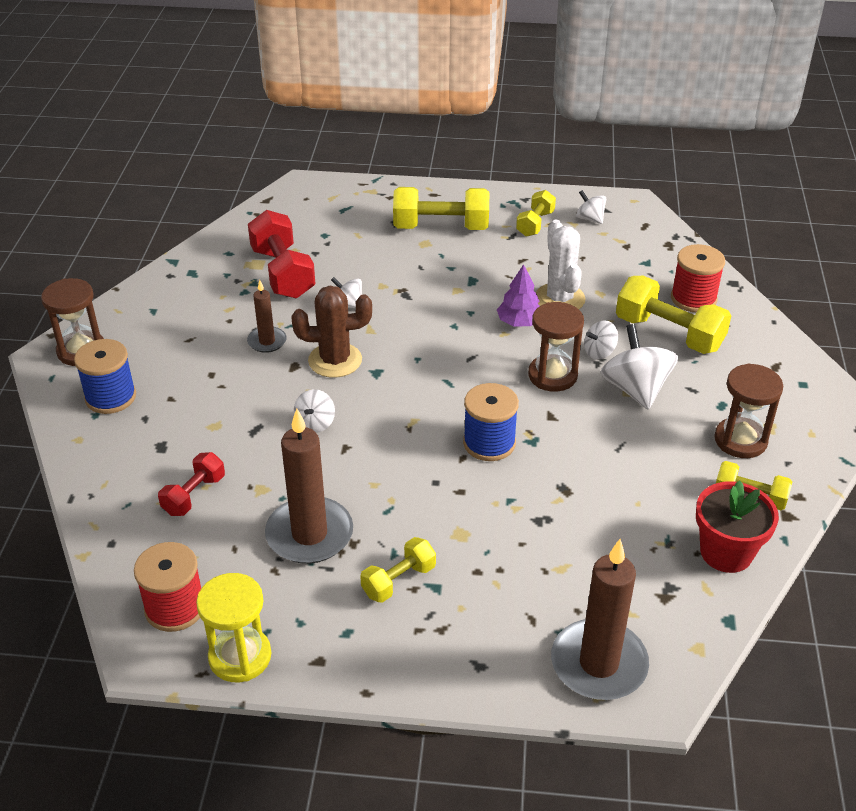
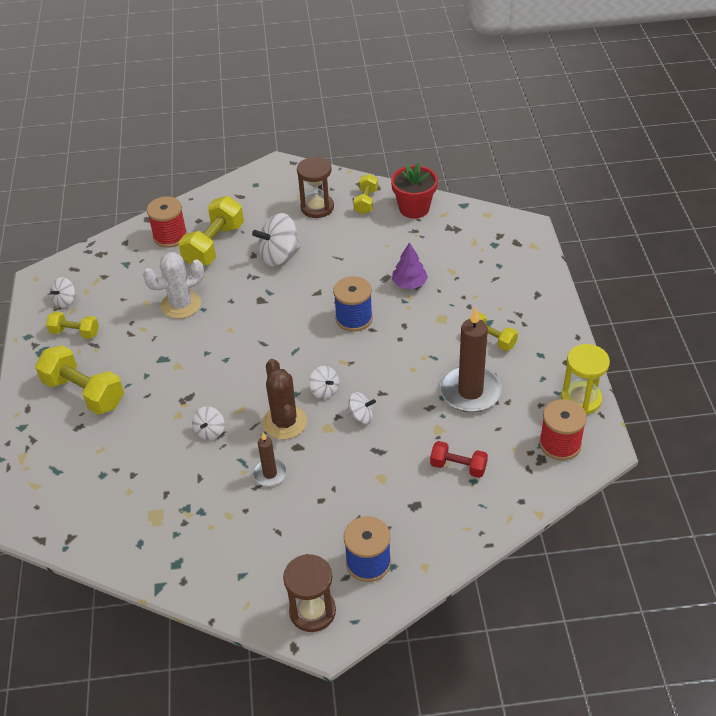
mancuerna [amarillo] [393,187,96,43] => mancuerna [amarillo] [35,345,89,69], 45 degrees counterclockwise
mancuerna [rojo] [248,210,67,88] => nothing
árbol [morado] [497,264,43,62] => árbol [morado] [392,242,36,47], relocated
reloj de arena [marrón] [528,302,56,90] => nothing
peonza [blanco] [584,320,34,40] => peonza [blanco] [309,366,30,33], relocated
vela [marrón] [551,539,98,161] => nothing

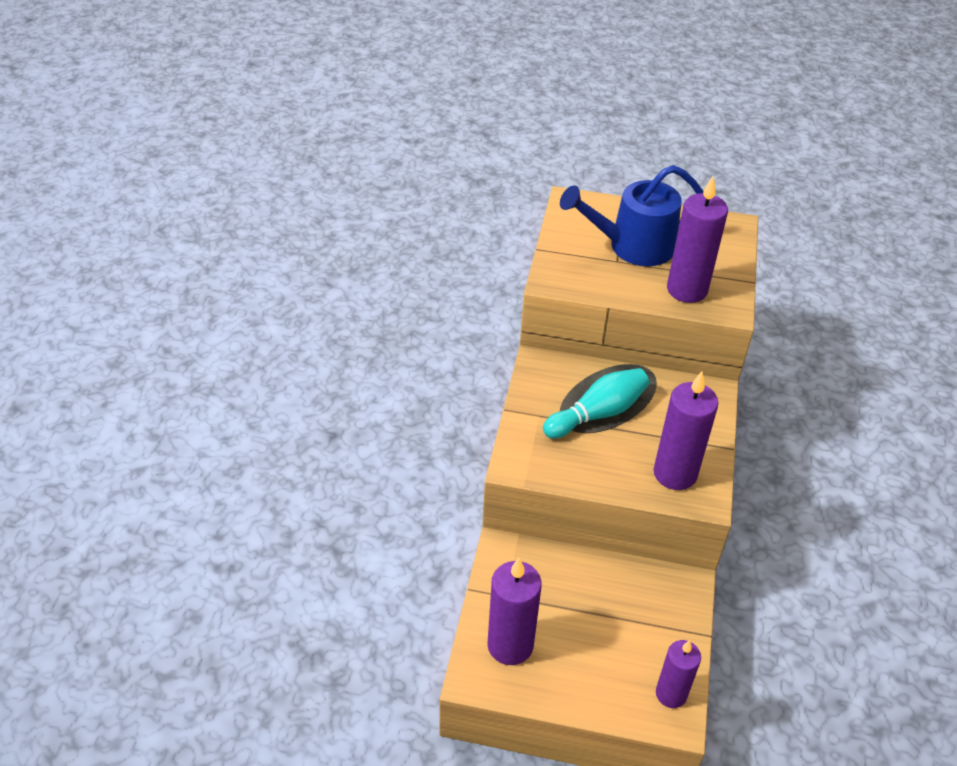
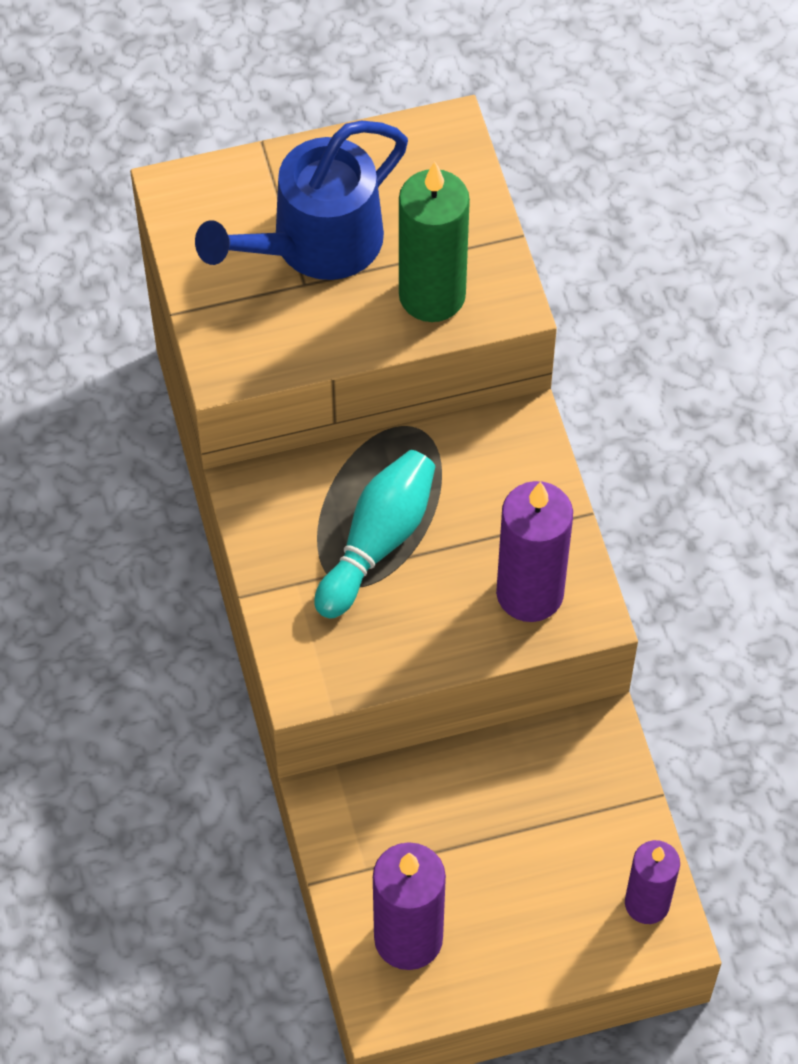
vela [morado] [667,176,61,127] => vela [verde] [399,162,71,160]

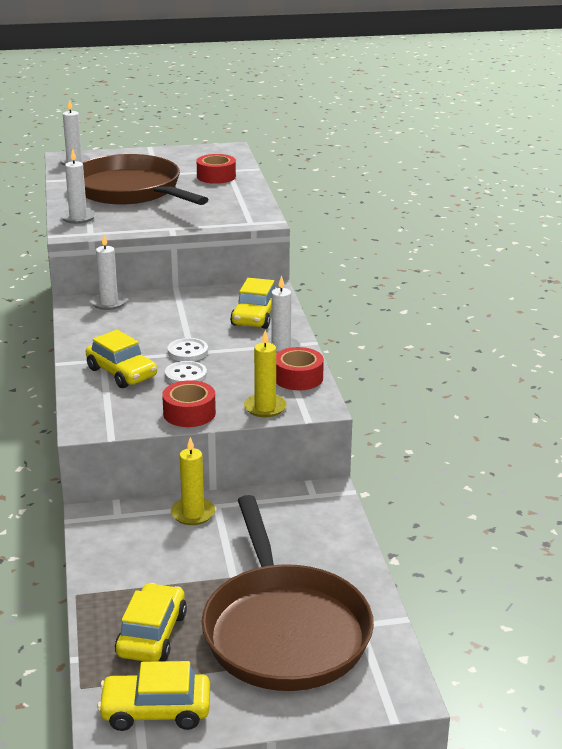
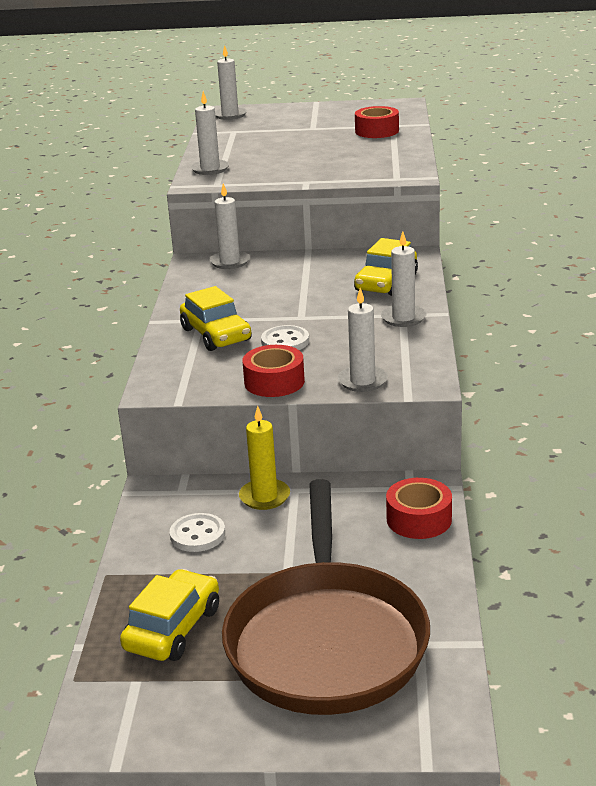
sartén [marrón] [82,154,127,51] => nothing
vela [amarillo] [244,330,43,87] => vela [blanco] [338,288,50,104]
botón [blanco] [168,338,40,23] => botón [blanco] [170,513,55,39], relocated
cinta adhesiva [rojo] [276,347,48,43] => cinta adhesiva [rojo] [386,478,66,61], relocated
coche [amarillo] [97,661,113,70] => nothing

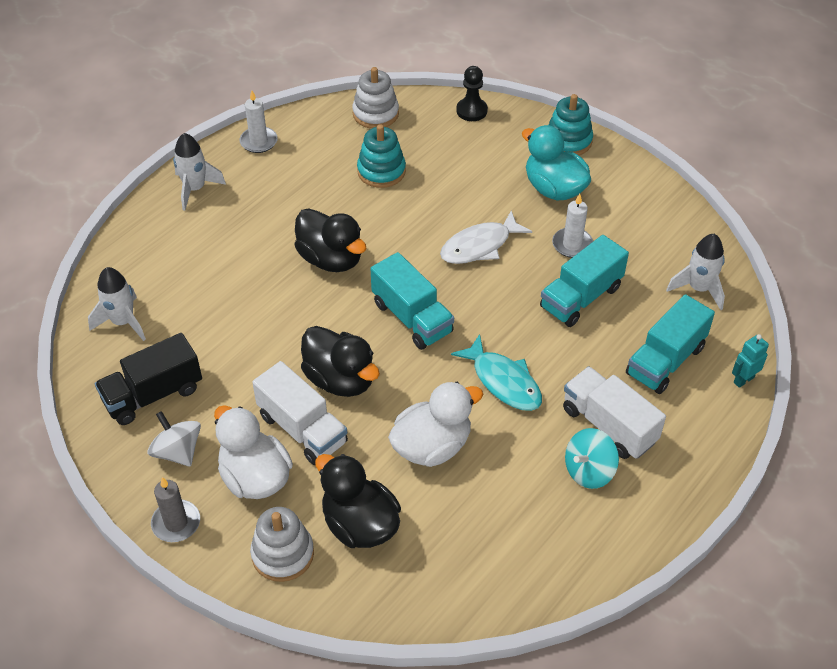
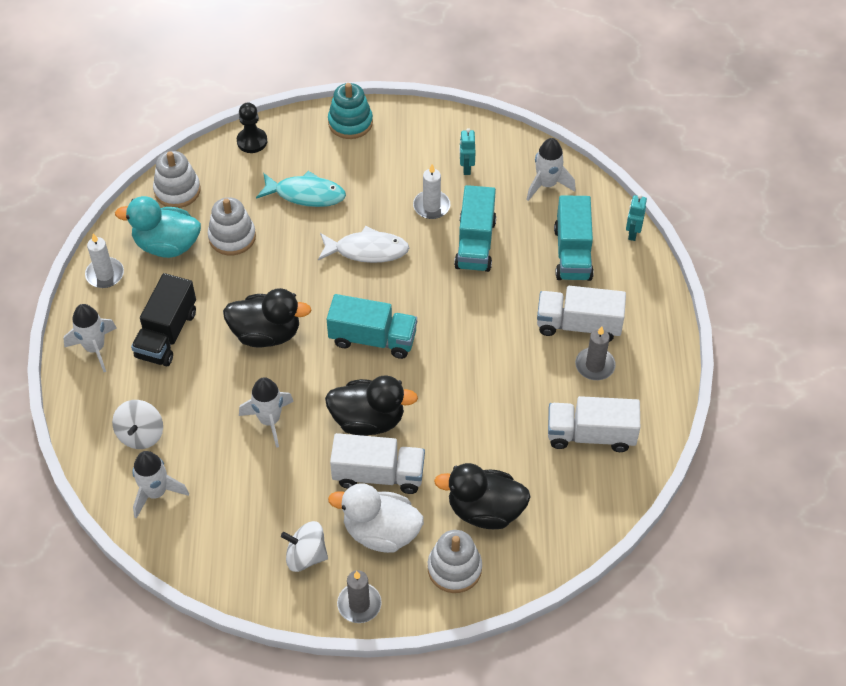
juguete apilable [turquesa] [357,124,49,64] => juguete apilable [blanco] [208,197,48,58]
pato [turquesa] [522,125,69,75] => pato [turquesa] [115,196,86,62], relocated
pez [blanco] [440,210,92,54] => pez [blanco] [318,226,91,37], 105 degrees counterclockwise
camión [negro] [95,333,107,92] => camión [negro] [131,273,65,93], relocated
pez [turquesa] [451,334,91,77] => pez [turquesa] [256,171,90,36], relocated
pato [blanco] [388,382,95,85] => nothing
peonza [turquesa] [565,428,54,61] => vela [gris] [575,326,41,54]
nothing => robot [turquesa] [459,128,17,47]
nothing => cohete [blanco] [239,377,55,71]
nothing => camión [blanco] [548,396,92,56]
nothing => peonza [blanco] [112,400,51,49]

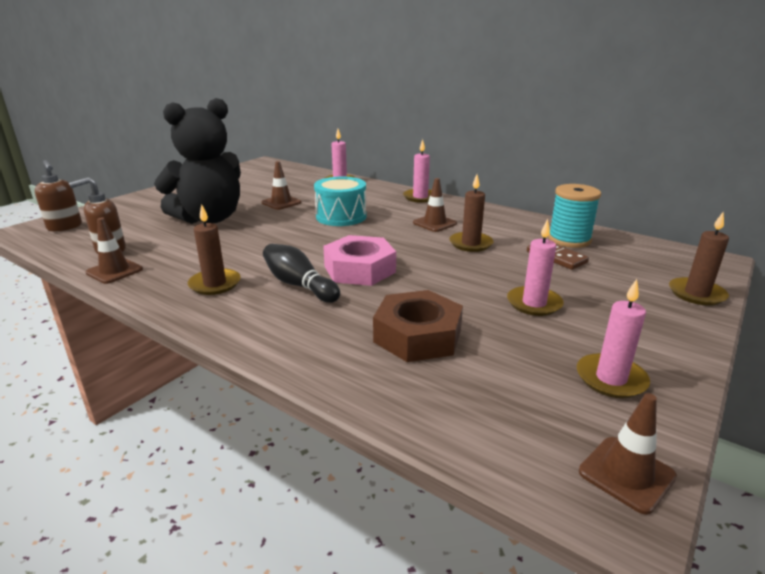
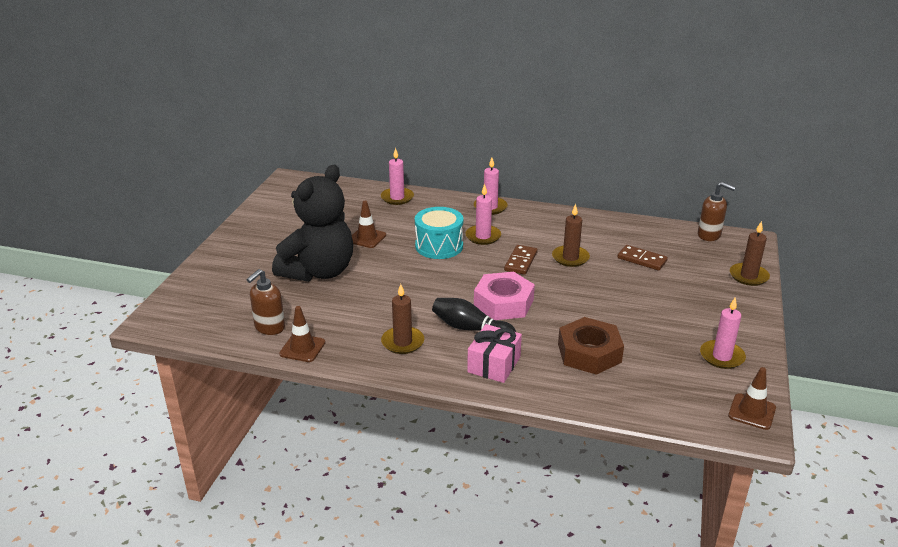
dispensador de jabón [marrón] [35,160,47,72] => dispensador de jabón [marrón] [698,182,38,59], relocated
cono de tráfico [marrón] [413,178,44,54] => nothing
carrete [turquesa] [548,184,53,64] => nothing
vela [rosa] [507,219,57,97] => vela [rosa] [465,184,36,61], relocated
nothing => ficha de dominó [marrón] [504,245,34,30]
nothing => regalo [rosa] [467,324,55,59]

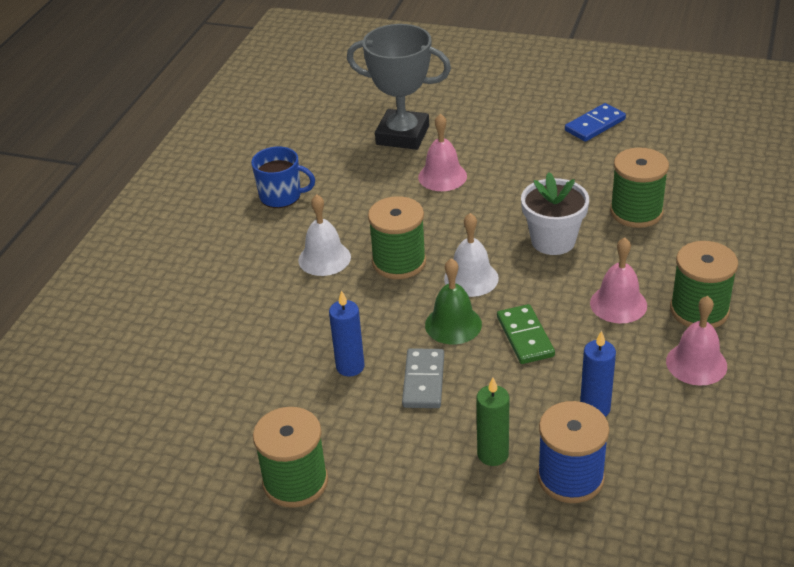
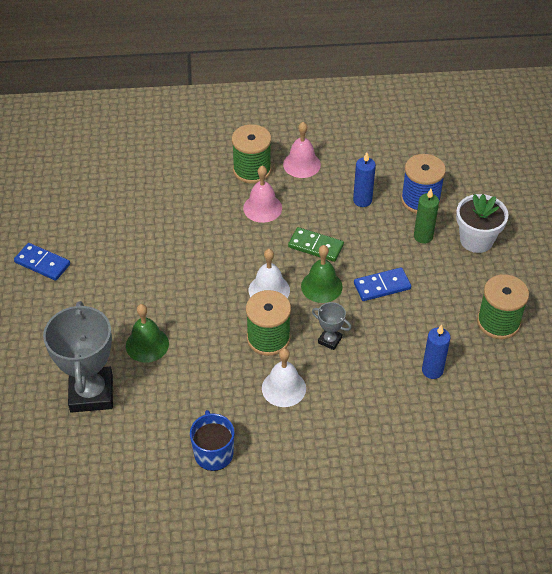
campana [rosa] [418,114,49,77] => campana [verde] [126,304,43,59]
carrete [verde] [610,147,59,81] => nothing
maceta [blanco] [521,172,68,83] => maceta [blanco] [456,194,53,59], relocated
vela [azul] [329,290,36,87] => vela [azul] [422,325,28,54], relocated
ficha de dominó [verde] [497,304,58,60] => ficha de dominó [verde] [288,227,56,35], 60 degrees clockwise
ficha de dominó [gris] [402,348,42,60] => ficha de dominó [azul] [354,267,57,34]
nothing => trofeo [gris] [312,302,39,48]

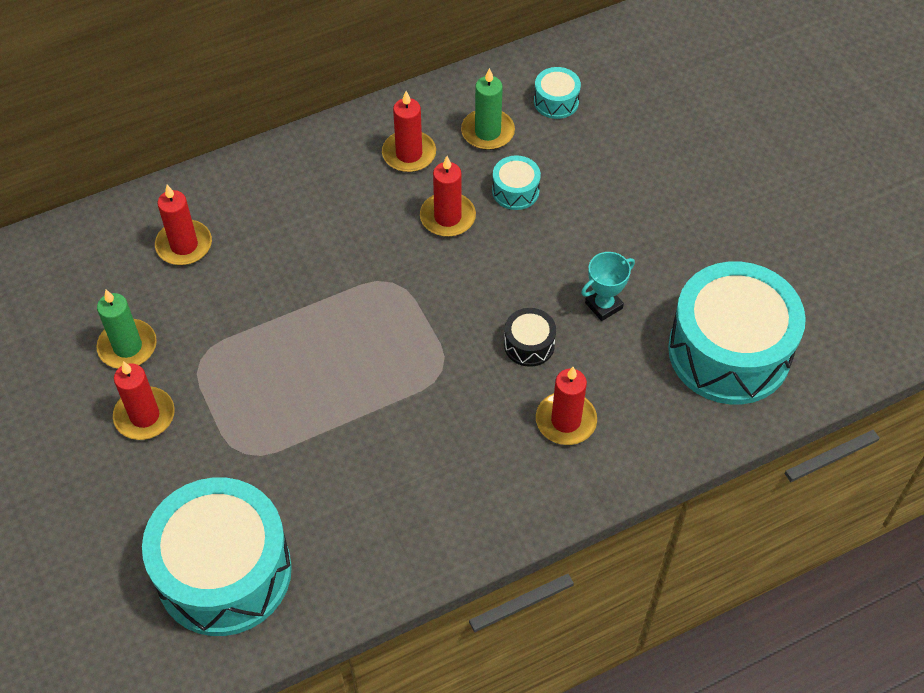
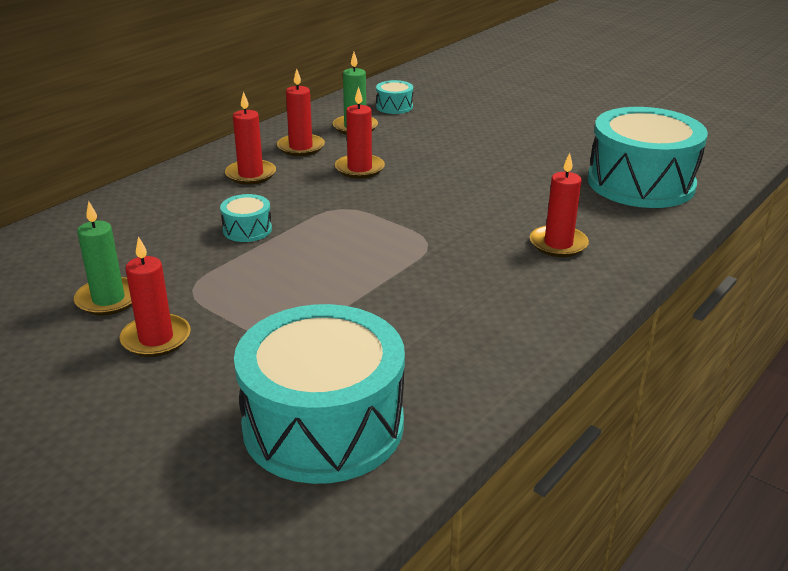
tambor [turquesa] [492,155,49,55] => tambor [turquesa] [220,194,52,48], relocated
vela [rojo] [155,185,57,80] => vela [rojo] [225,91,51,94], relocated
trofeo [turquesa] [581,252,54,69] => nothing
tambor [negro] [504,308,52,59] => nothing

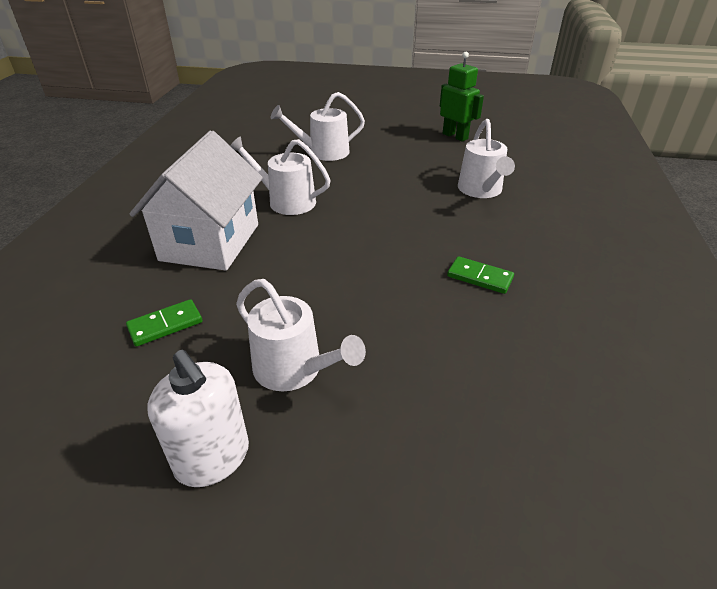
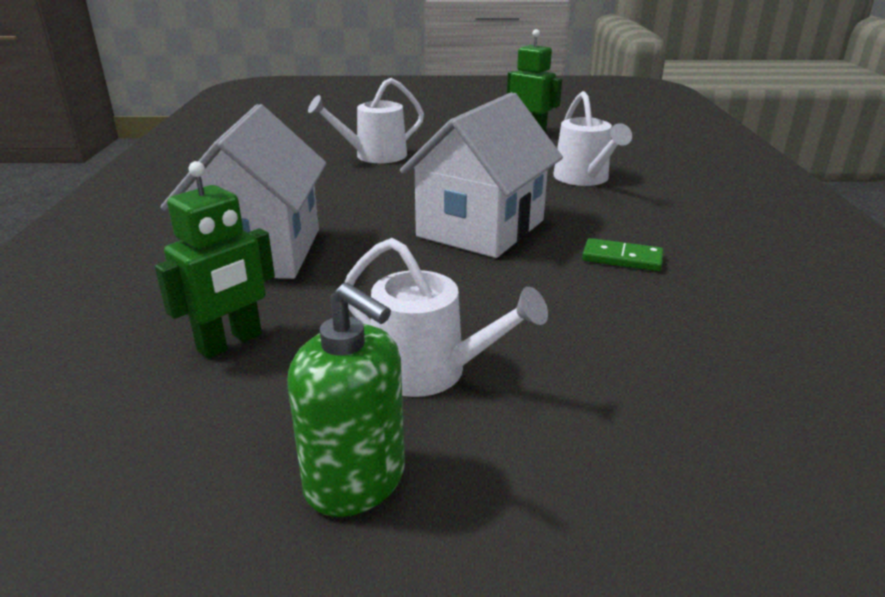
regadera [blanco] [230,136,101,79] => nothing
ficha de dominó [verde] [126,299,76,48] => robot [verde] [155,161,120,198]
dispensador de jabón [blanco] [147,349,102,138] => dispensador de jabón [verde] [287,283,118,234]
nothing => casa [blanco] [400,92,163,166]

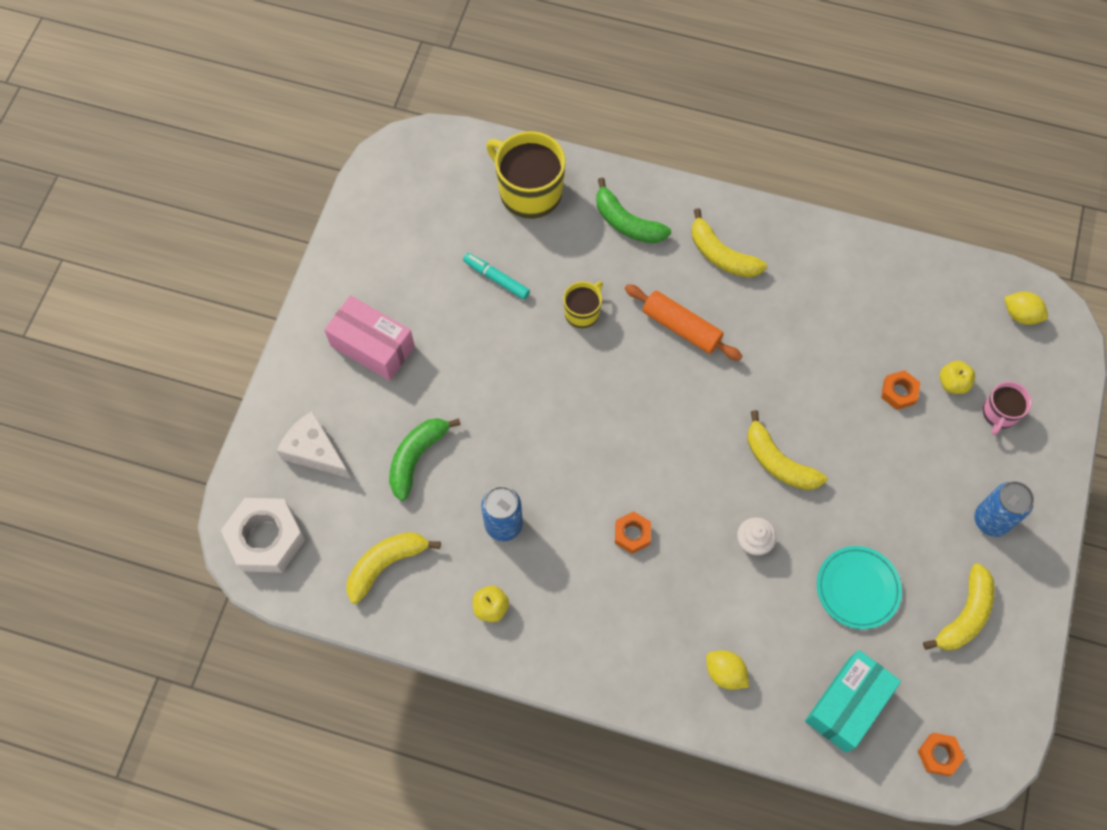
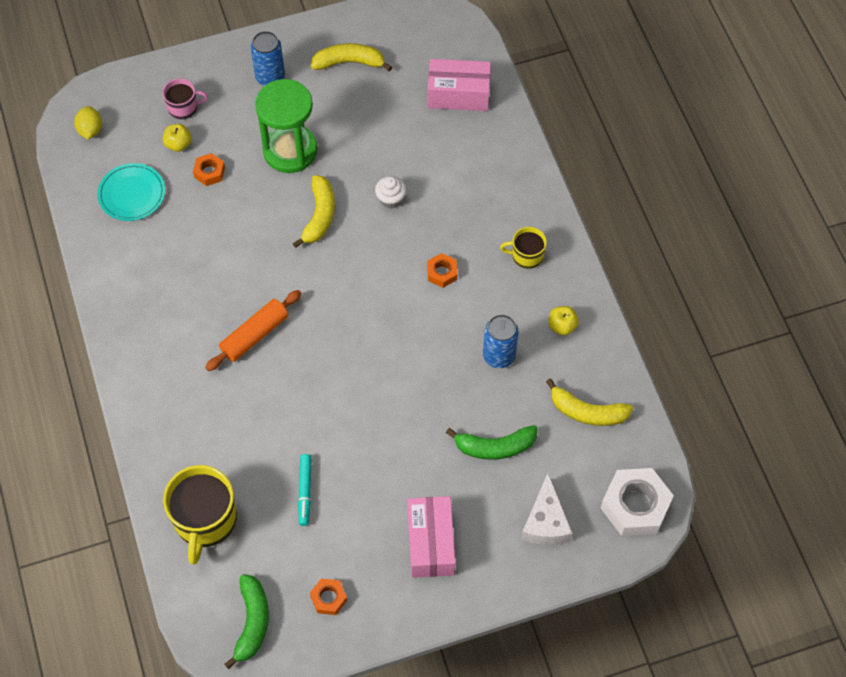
plátano [verde] [596,178,75,65] => plátano [verde] [224,574,45,95], relocated
plátano [amarillo] [692,208,75,70] => nothing
taza [amarillo] [563,281,40,48] => taza [amarillo] [500,227,47,42], relocated
rodillo [naranja] [625,284,117,77] => rodillo [naranja] [205,290,96,81], 45 degrees clockwise
plato [turquesa] [817,546,85,83] => plato [turquesa] [97,163,68,58], relocated
limón [amarillo] [706,650,43,40] => nothing
caja [turquesa] [805,650,96,103] => caja [rosa] [428,59,63,52]
tuerca [naranja] [918,733,47,43] => tuerca [naranja] [310,578,37,37], relocated
nothing => reloj de arena [verde] [255,79,62,94]

